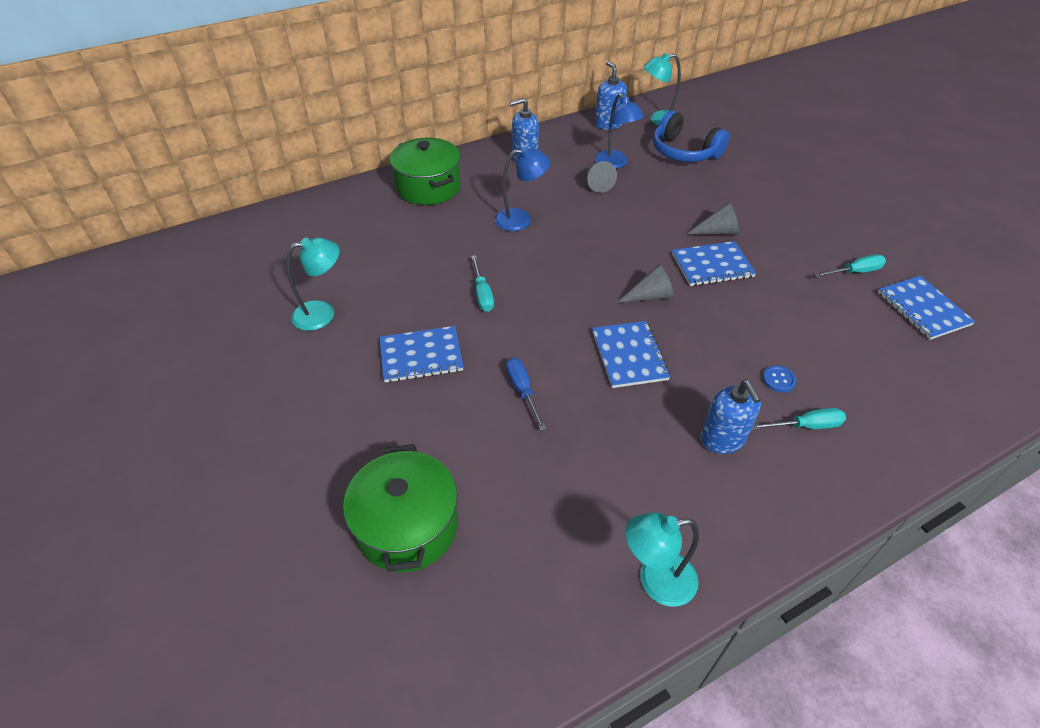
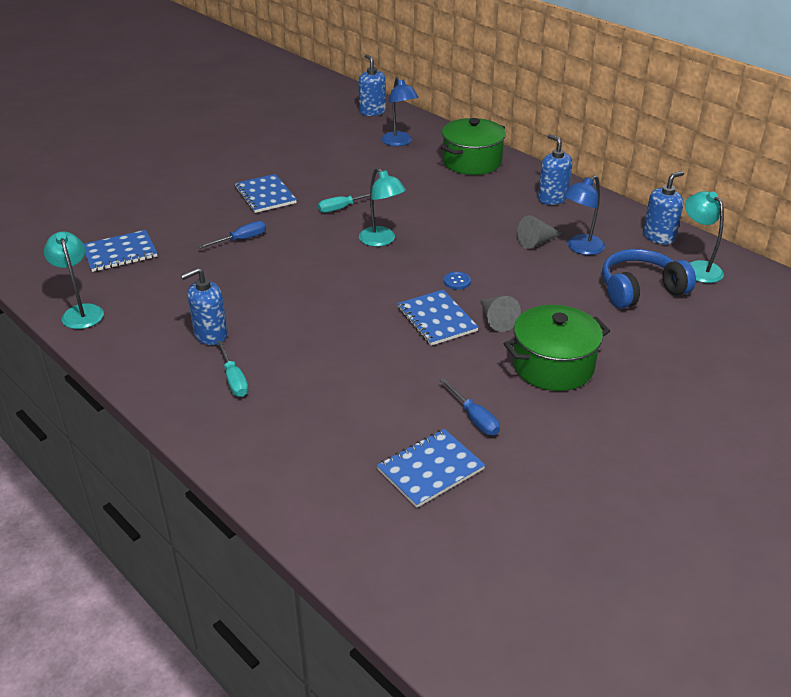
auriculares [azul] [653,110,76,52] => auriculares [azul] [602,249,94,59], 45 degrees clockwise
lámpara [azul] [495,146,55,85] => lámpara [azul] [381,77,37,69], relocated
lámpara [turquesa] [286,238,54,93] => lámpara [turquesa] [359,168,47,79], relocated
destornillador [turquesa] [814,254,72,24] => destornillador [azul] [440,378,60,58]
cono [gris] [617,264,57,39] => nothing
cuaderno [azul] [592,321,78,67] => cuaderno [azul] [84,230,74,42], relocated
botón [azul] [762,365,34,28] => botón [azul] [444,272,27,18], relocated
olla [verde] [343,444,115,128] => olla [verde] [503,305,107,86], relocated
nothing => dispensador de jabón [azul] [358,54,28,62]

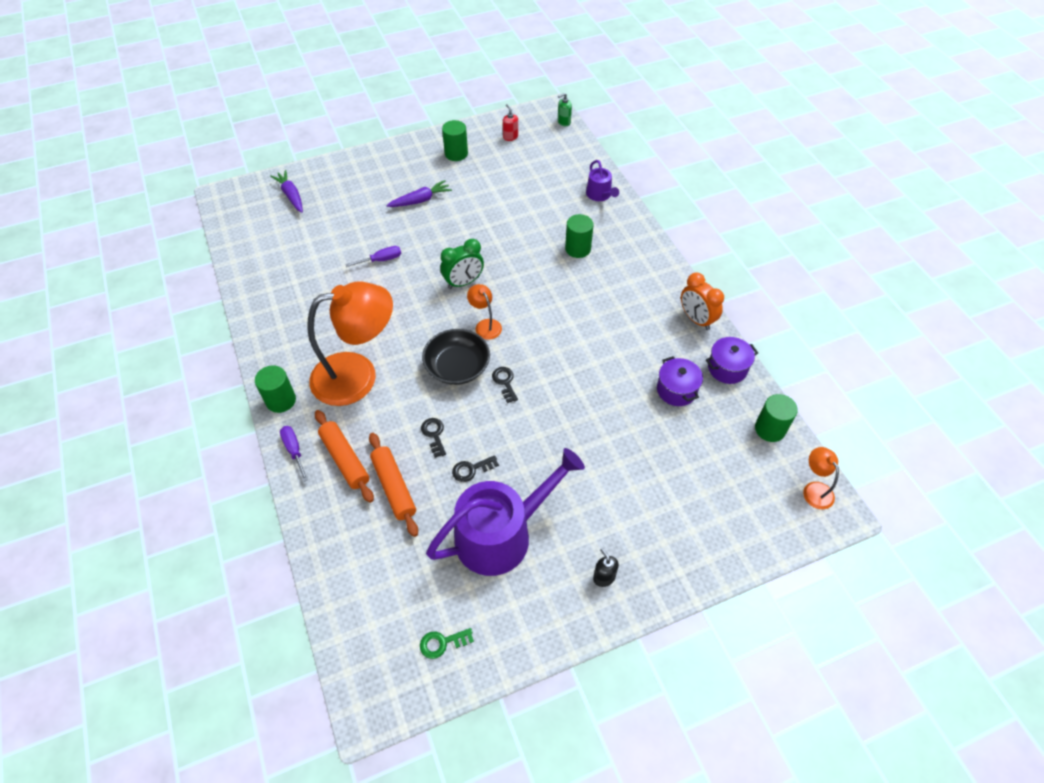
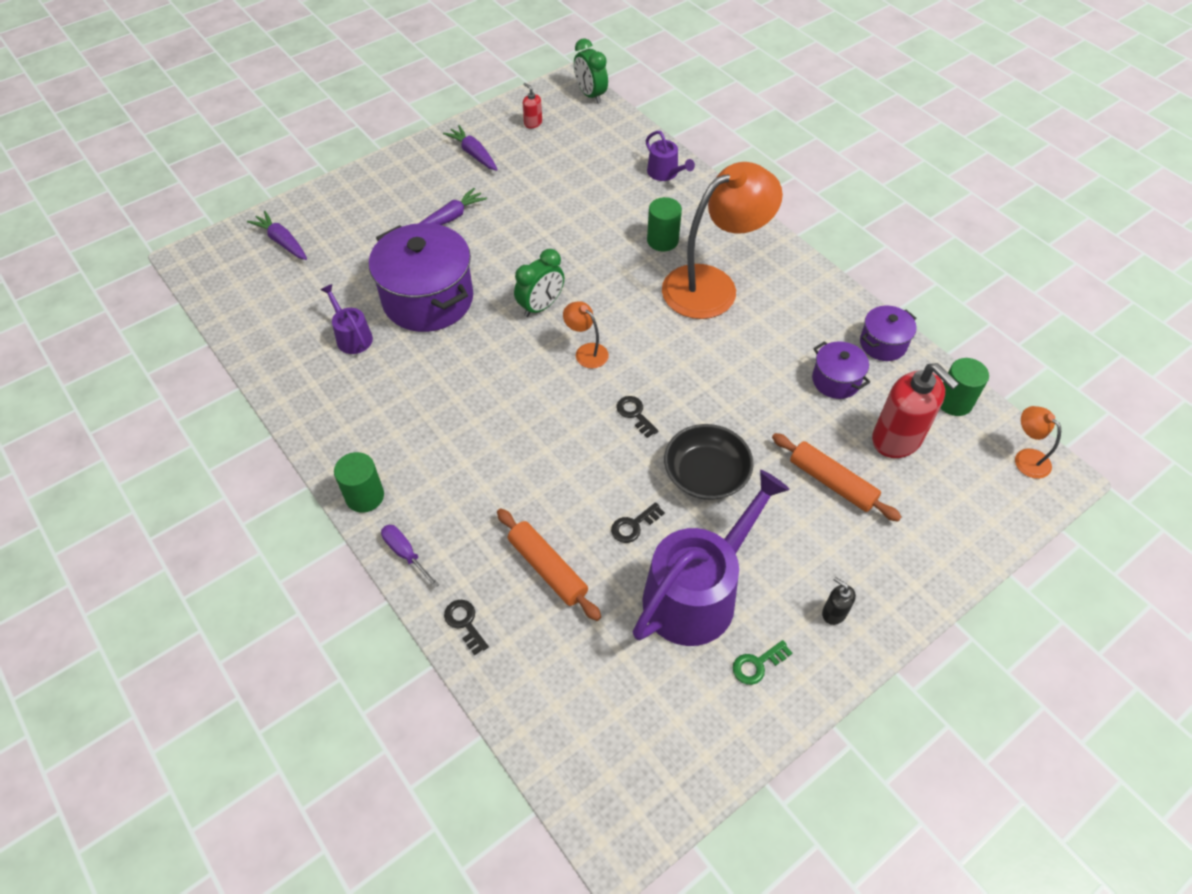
dispensador de jabón [verde] [558,93,14,33] => despertador [verde] [574,38,34,66]
cilindro [verde] [442,120,26,41] => zanahoria [morado] [443,125,55,46]
destornillador [morado] [345,246,56,21] => olla [morado] [369,223,104,109]
despertador [naranja] [681,273,43,57] => nothing
lámpara [naranja] [307,282,86,124] => lámpara [naranja] [662,162,121,157], relocated
cuenco [negro] [422,329,68,56] => cuenco [negro] [664,424,90,76], relocated
rodillo [naranja] [315,410,59,93] => rodillo [naranja] [772,433,129,89], relocated
llave [negro] [421,418,25,40] => llave [negro] [444,600,45,55], relocated
llave [verde] [420,628,54,31] => llave [verde] [733,640,59,45], relocated
nothing => regadera [morado] [320,284,53,70]
nothing => dispensador de jabón [rojo] [872,363,87,95]

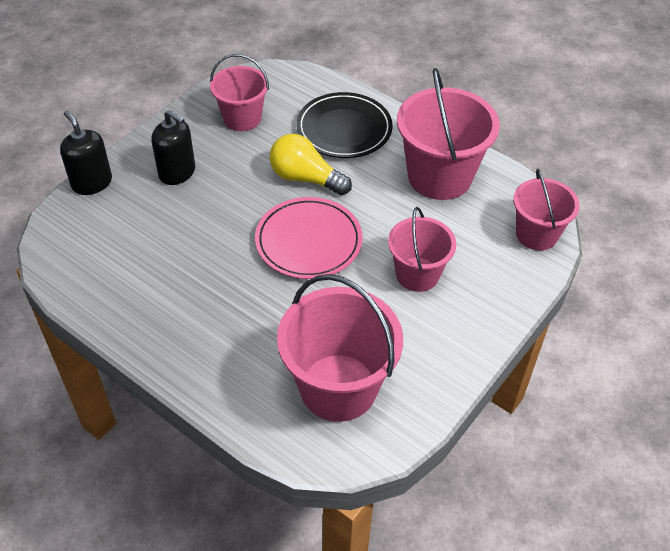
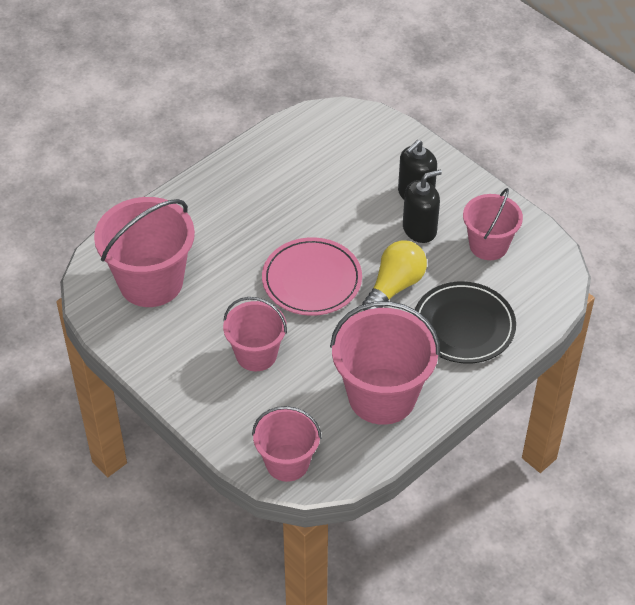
dispensador de jabón [negro] [60,111,52,84] => dispensador de jabón [negro] [403,170,39,73], relocated

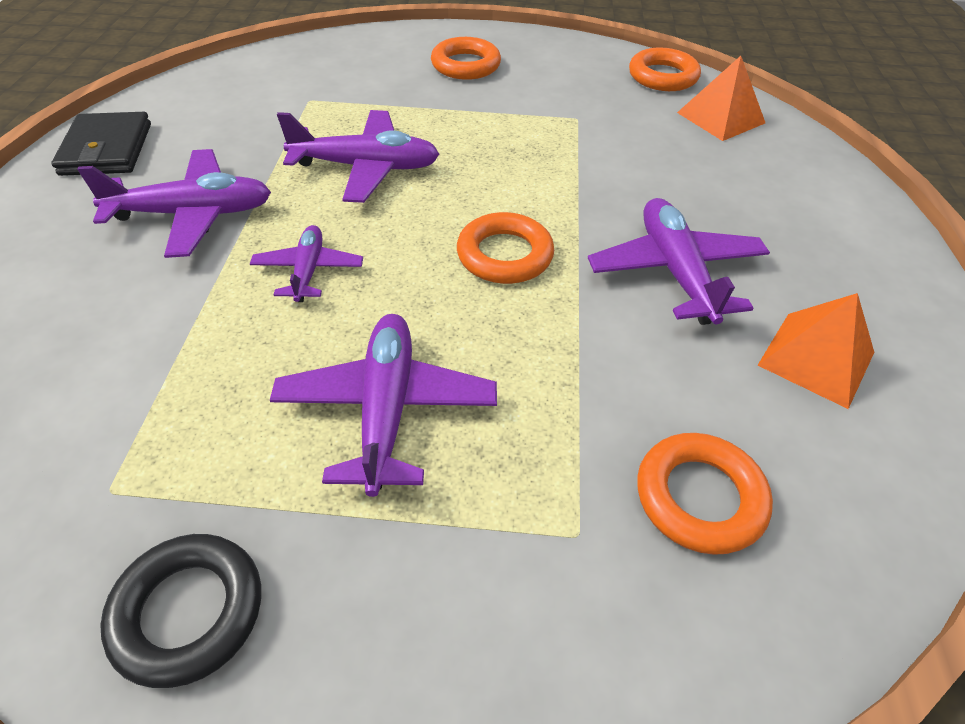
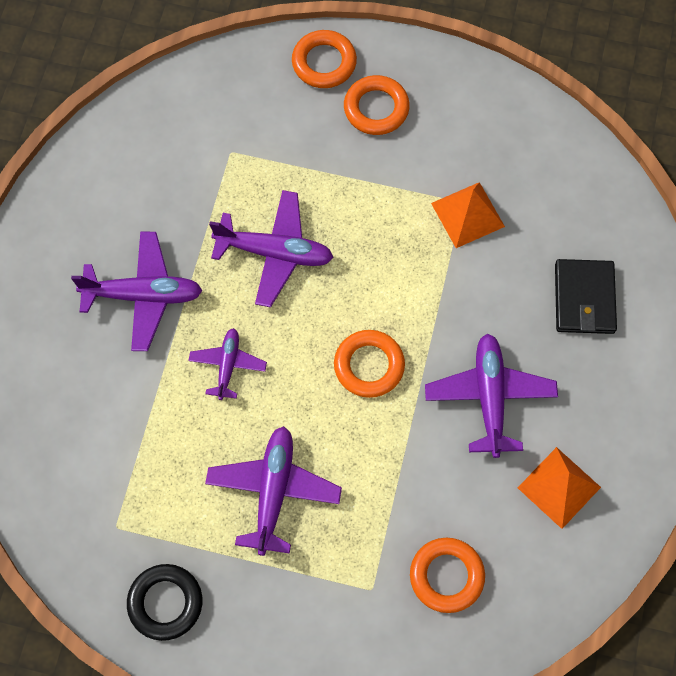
anillo [naranja] [629,47,72,44] => anillo [naranja] [292,30,65,58], relocated
pirámide [naranja] [677,56,88,85] => pirámide [naranja] [431,182,74,66], relocated
cartera [negro] [51,112,100,64] => cartera [negro] [555,259,62,75], relocated

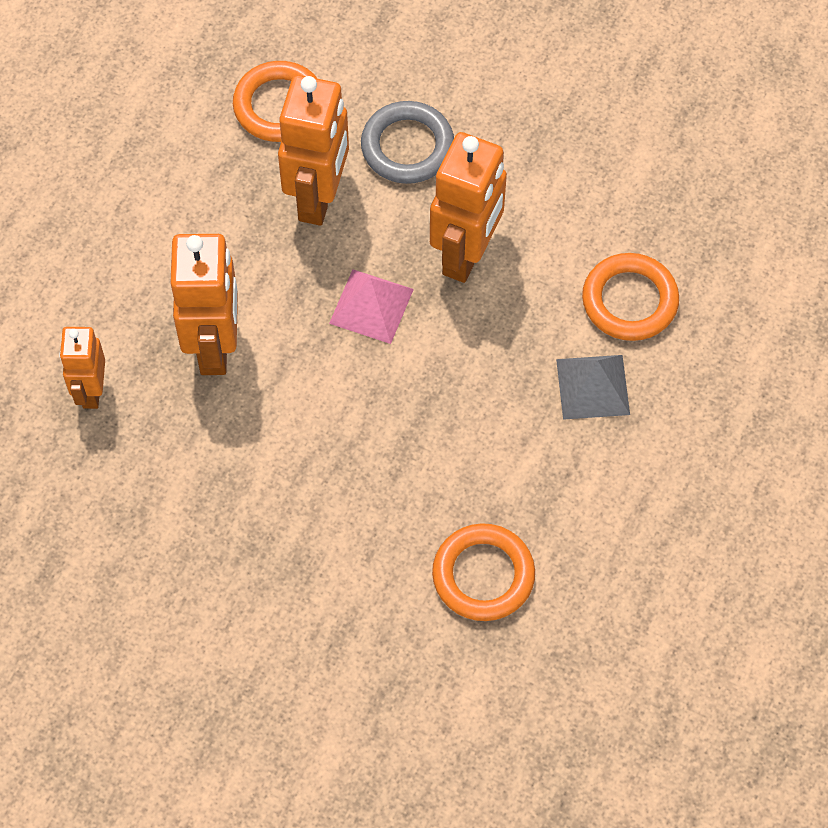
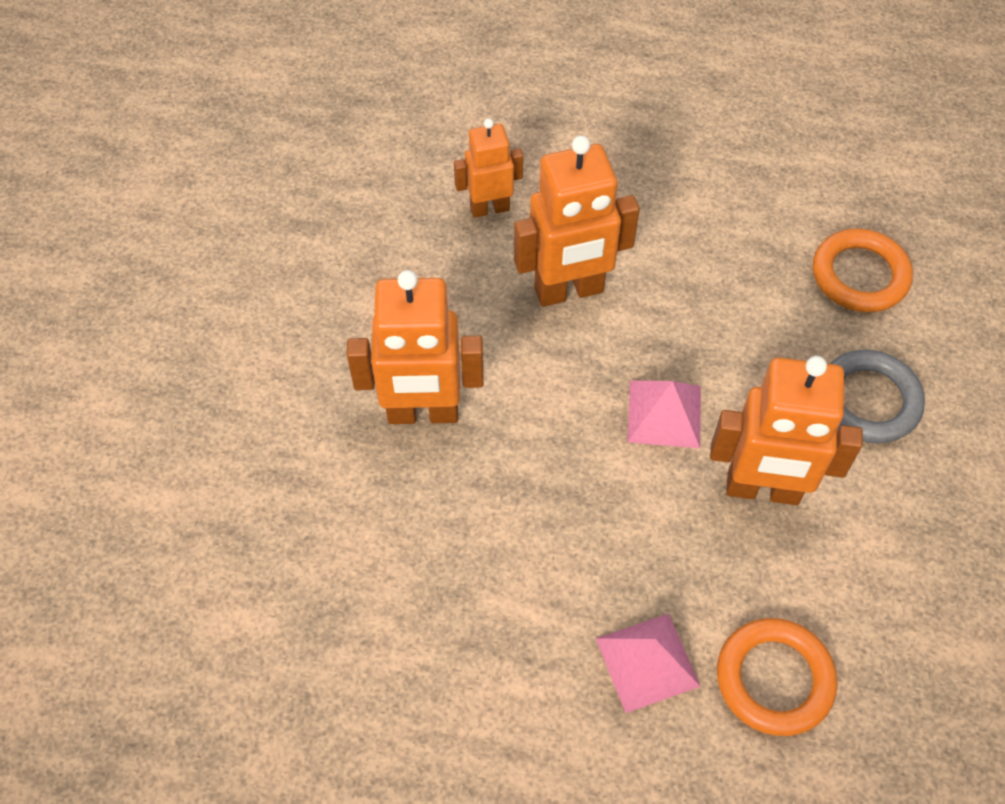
robot [naranja] [278,75,71,151] => robot [naranja] [347,270,137,154], relocated
pirámide [gris] [556,355,74,65] => pirámide [rosa] [596,614,105,99]
anillo [naranja] [432,523,103,98] => nothing

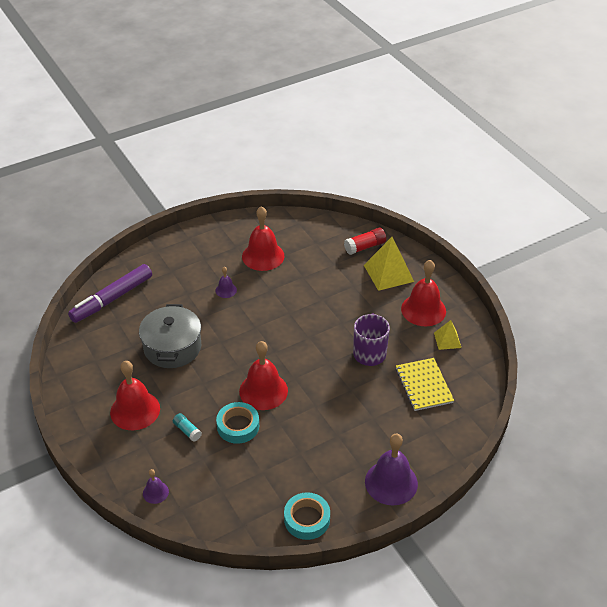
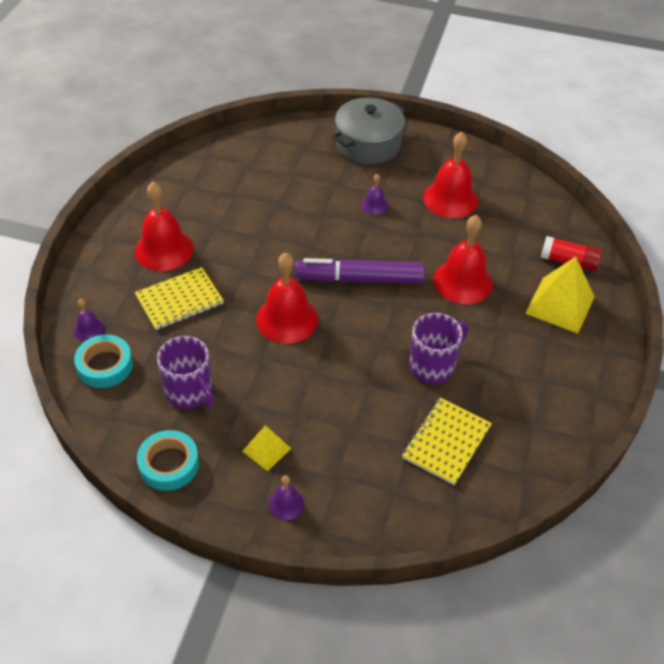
campana [rojo] [401,260,45,66] => campana [rojo] [433,215,60,89], relocated
rotulador [morado] [68,264,84,59] => rotulador [morado] [295,258,130,26], relocated
olla [gris] [139,304,62,64] => olla [gris] [332,97,74,67], relocated
pirámide [amarillo] [434,320,27,30] => pirámide [amarillo] [242,425,49,46], relocated
cinta adhesiva [turquesa] [216,402,43,42] => cinta adhesiva [turquesa] [74,335,59,53], relocated
barra de pegamento [turquesa] [173,413,29,29] => cuaderno [amarillo] [135,267,89,63]
campana [morado] [365,434,53,71] => campana [morado] [269,475,35,45], x0.49
nothing => taza [morado] [157,336,57,73]

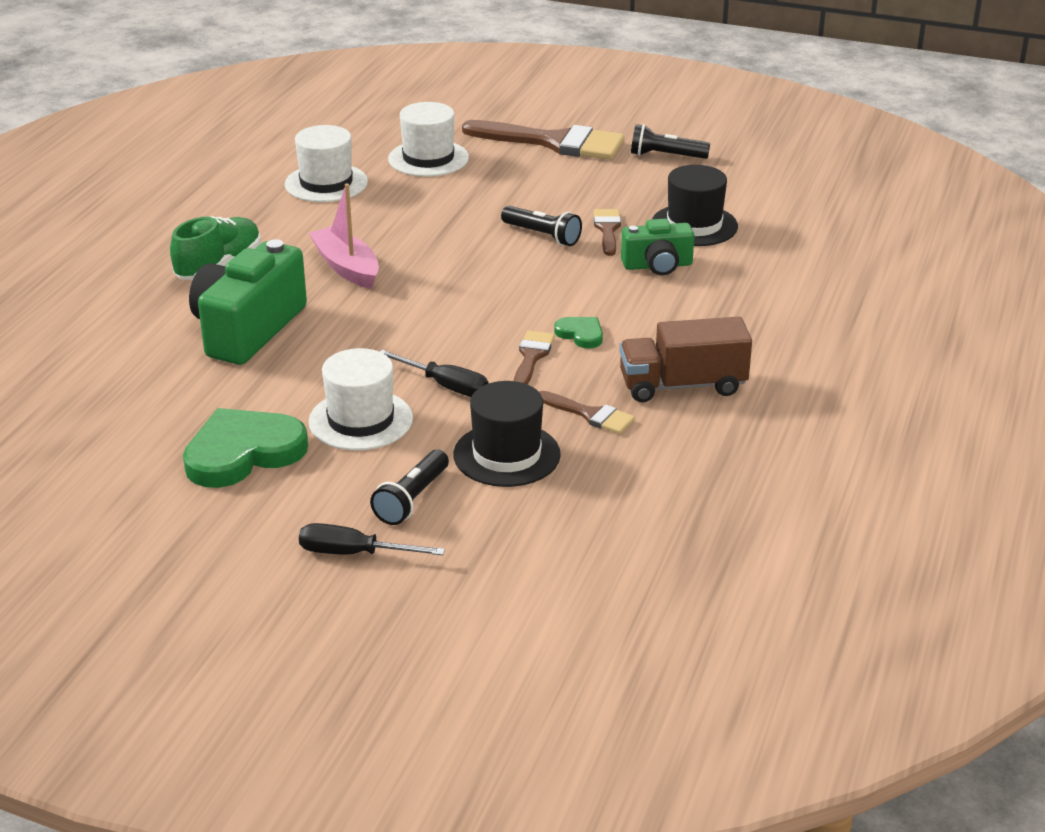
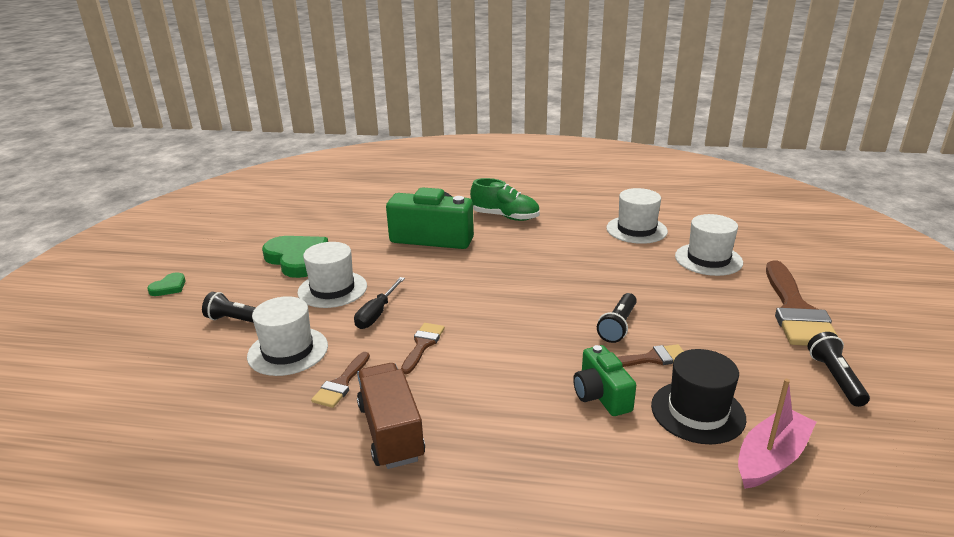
barco [rosa] [309,184,70,105] => barco [rosa] [738,379,78,110], relocated
corazón [verde] [554,317,49,32] => corazón [verde] [147,273,39,23], relocated
pincel [marrón] [513,331,42,53] => pincel [marrón] [401,323,44,51], 75 degrees counterclockwise
sombrero [negro] [454,381,107,106] => sombrero [blanco] [247,296,81,80]
destornillador [negro] [299,523,146,32] => nothing

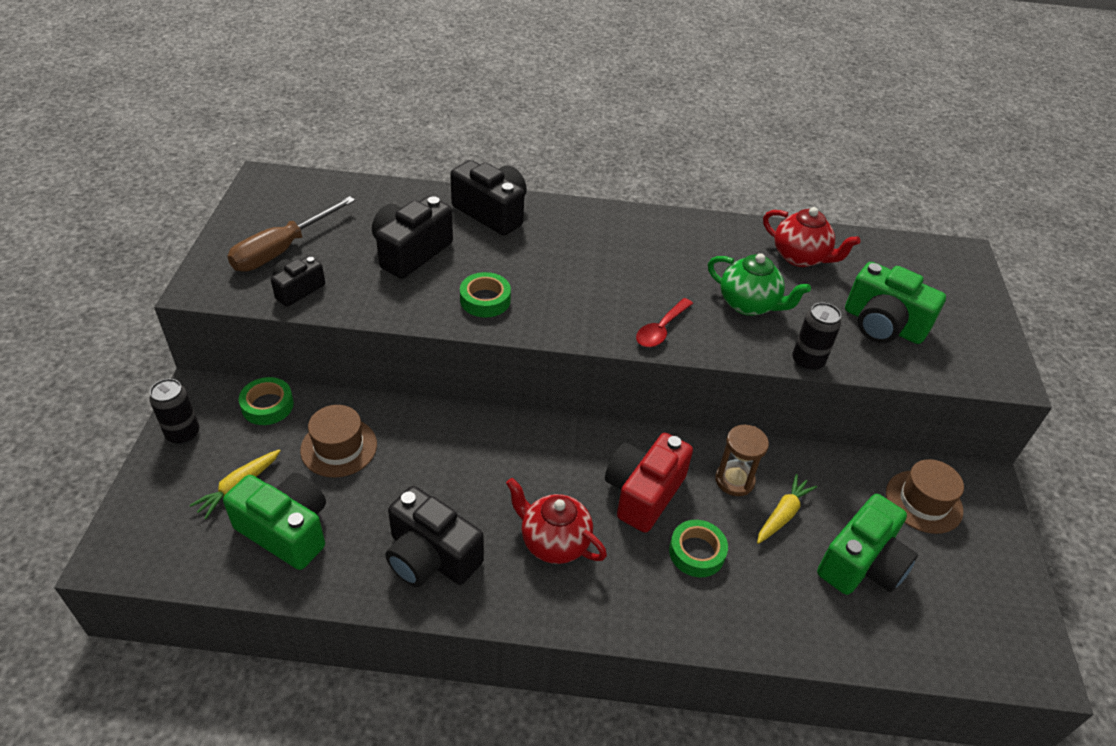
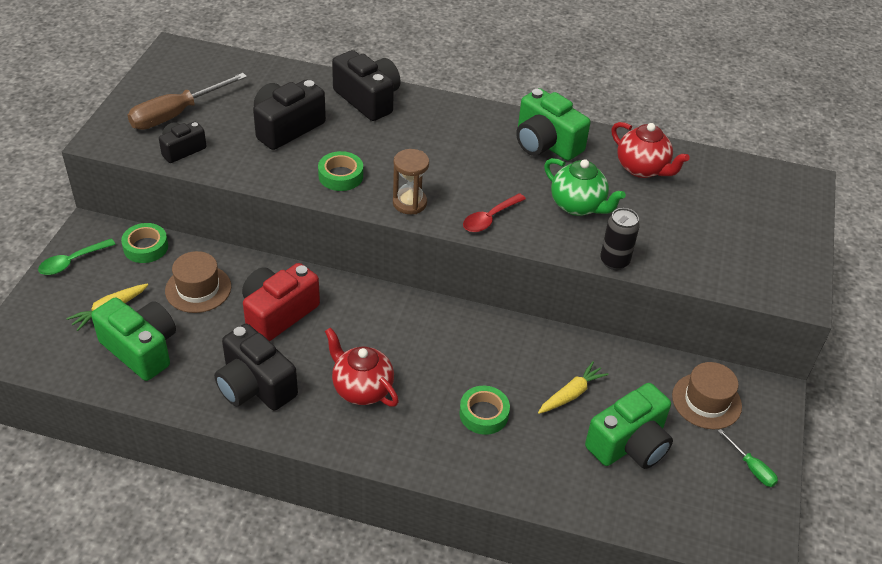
cámara [verde] [845,262,101,82] => cámara [verde] [516,88,74,73], relocated
lata [negro] [150,379,49,66] => cuchara [verde] [38,239,78,36]
reloj de arena [marrón] [715,425,54,71] => reloj de arena [marrón] [393,149,36,65], relocated
cámara [rojo] [605,433,88,100] => cámara [rojo] [242,263,78,78], relocated
nothing => destornillador [verde] [718,429,60,58]

